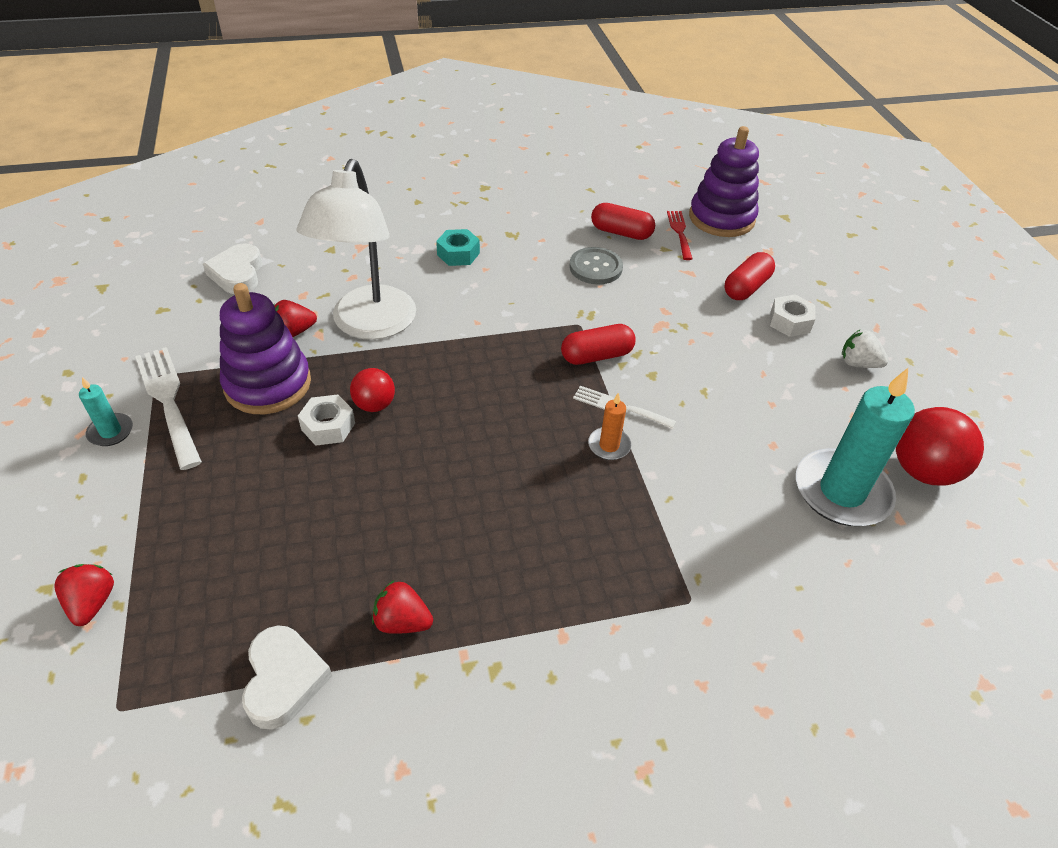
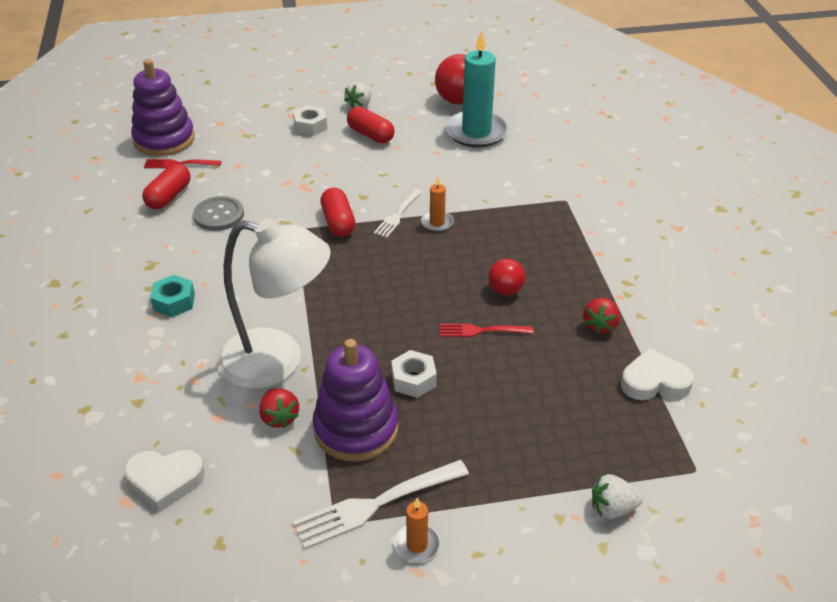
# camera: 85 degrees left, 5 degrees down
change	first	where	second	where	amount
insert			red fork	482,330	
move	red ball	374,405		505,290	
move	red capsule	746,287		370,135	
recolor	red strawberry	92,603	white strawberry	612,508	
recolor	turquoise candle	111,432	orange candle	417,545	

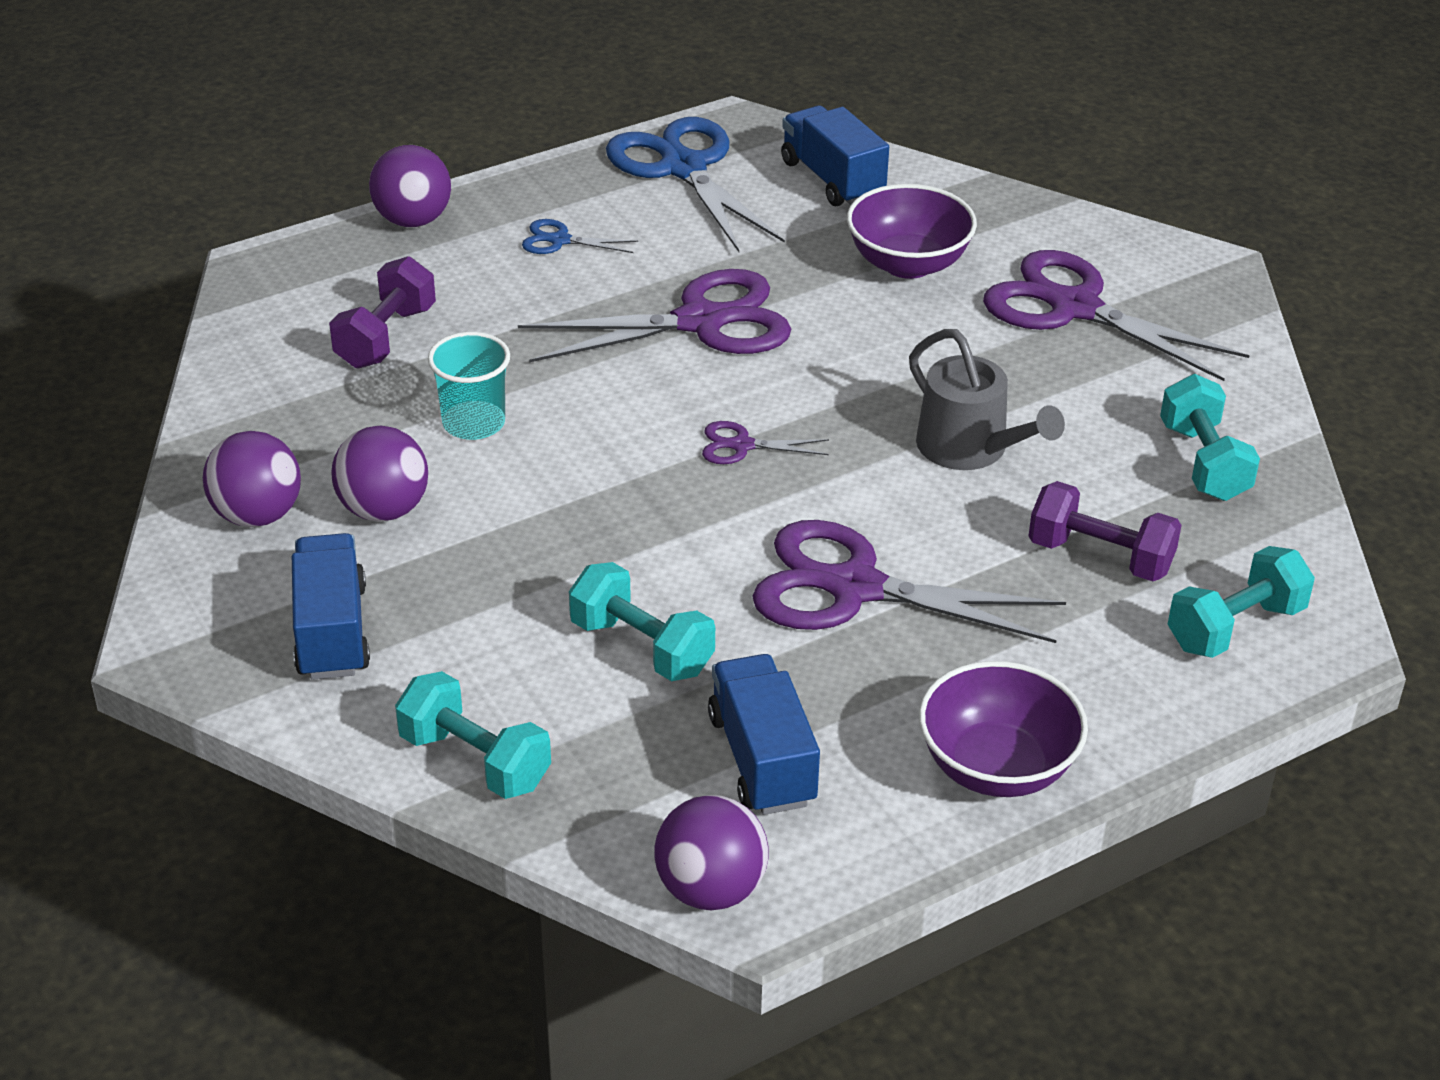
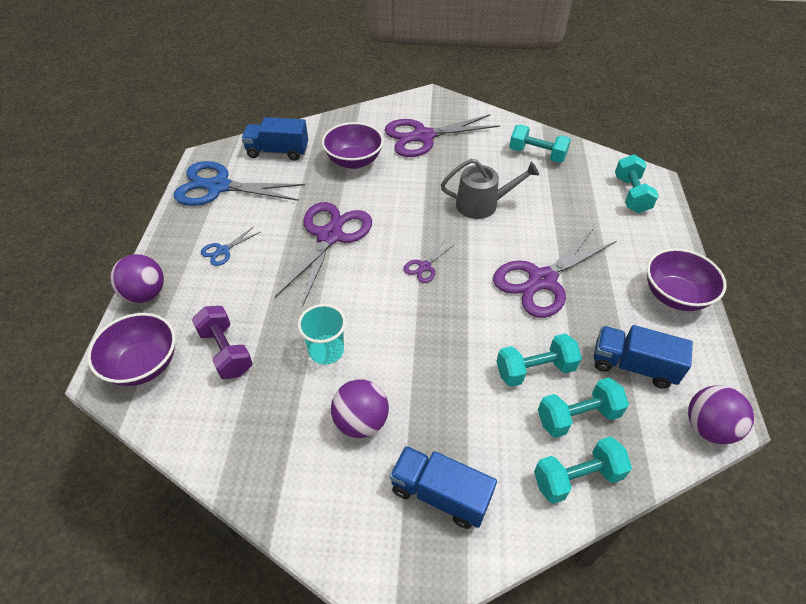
# camera: 55 degrees left, 10 degrees up
change	first	where	second	where	amount
delete	purple ball	257,515			
delete	purple dumbbell	1100,557			
insert			purple bowl	143,365	
insert			turquoise dumbbell	577,416	

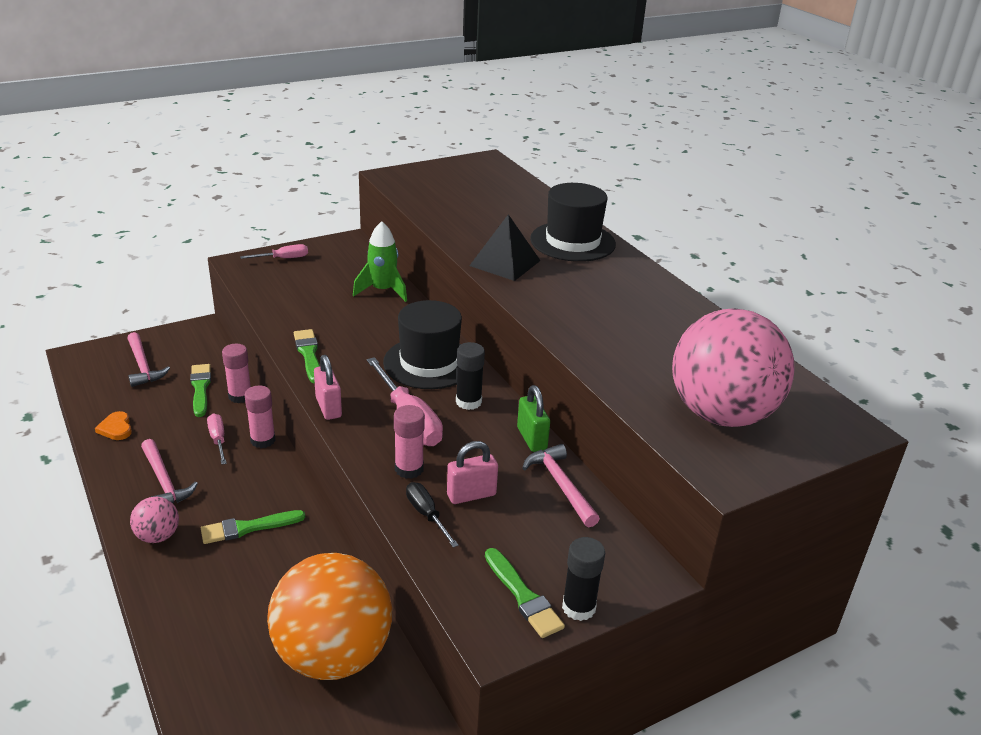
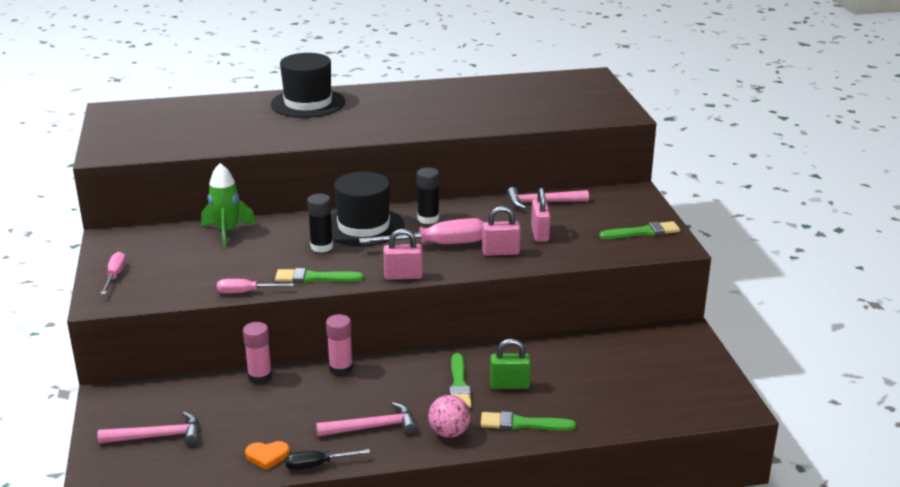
# camera: 70 degrees left, 5 degrees down
change	first	where	second	where	amount
delete	orange ball	333,655			
delete	black pyramid	505,263			
delete	pink ball	721,414			
move	green brush	200,388		522,424	
move	pink screwdriver	218,440		246,292	
move	black screwdriver	426,515		317,465	
move	green padlock	531,439		509,385	
move	black glue stick	578,607		321,247	
replace	pink glue stick	409,469	pink padlock	500,252	

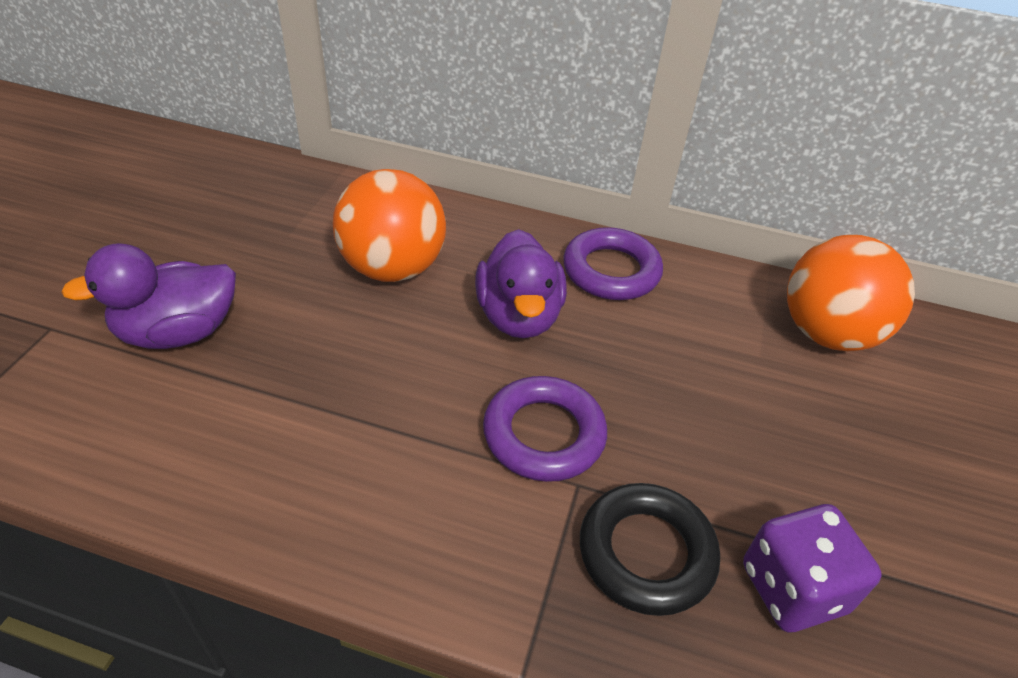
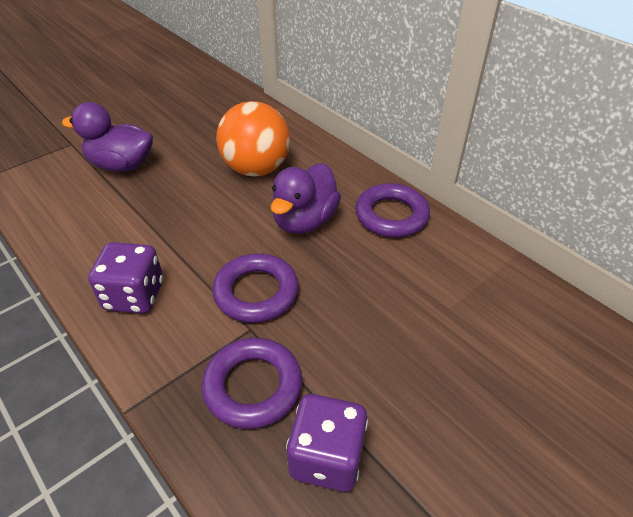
# camera: 35 degrees right, 0 degrees up
change	first	where	second	where	amount
delete	orange ball	827,333			
insert			purple dice	134,295	
recolor	black ring	646,553	purple ring	253,386	

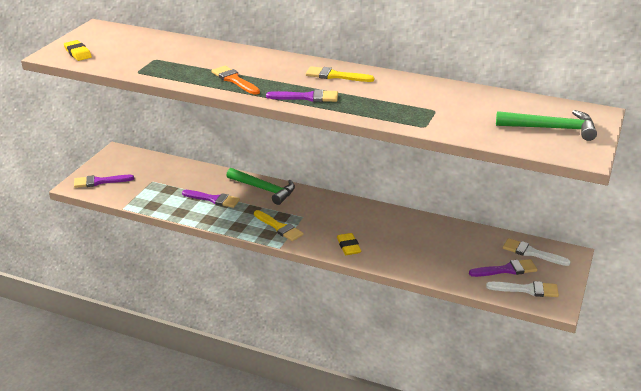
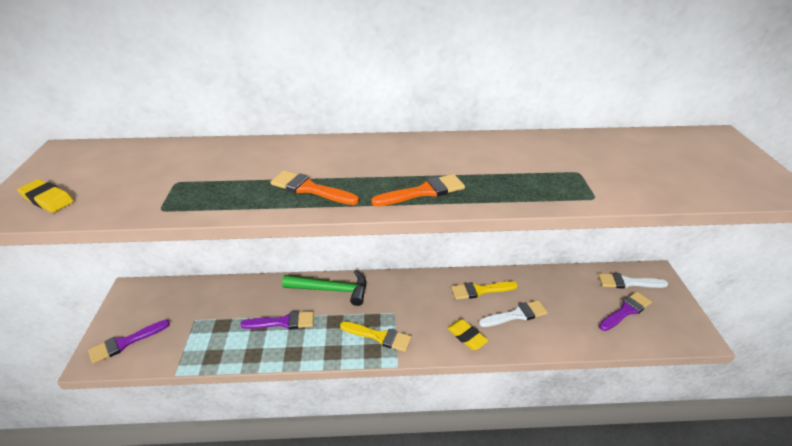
# camera: 25 degrees left, 5 degrees up
change	first	where	second	where	amount
delete	green hammer	551,128			
move	yellow brush	335,76		480,290	
move	white brush	527,289		516,315	
recolor	purple brush	307,97	orange brush	423,191	

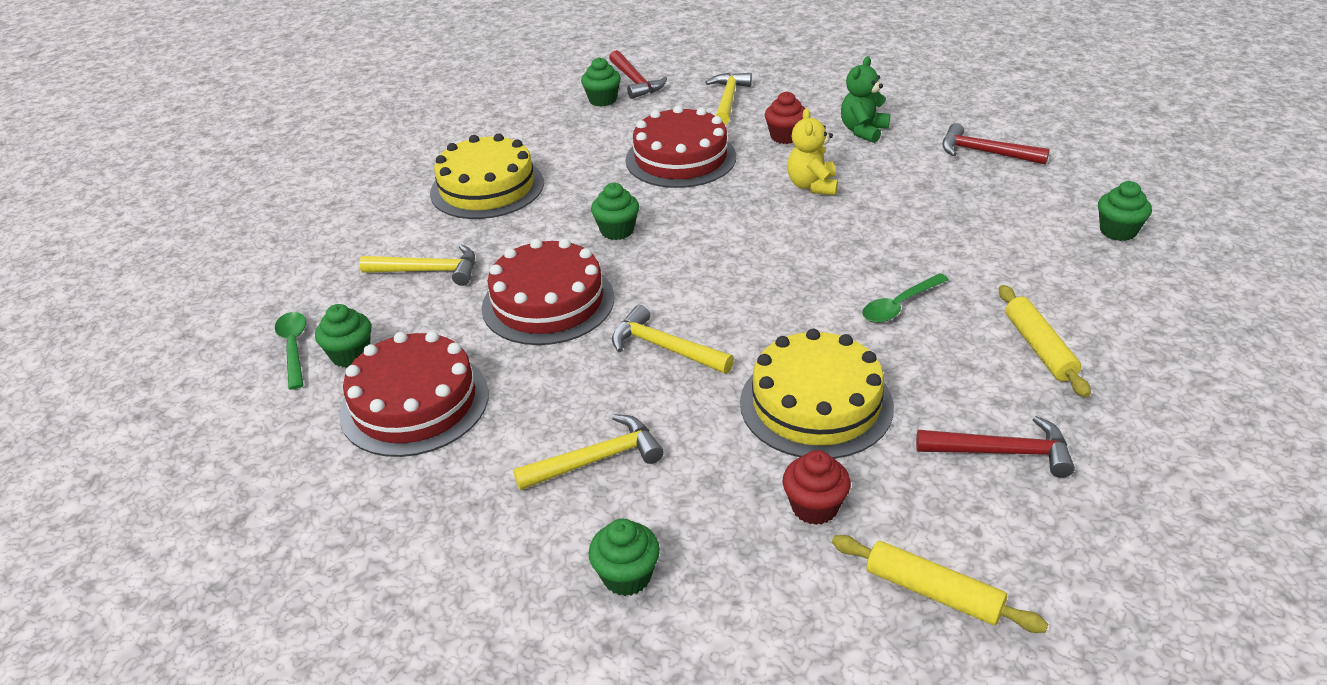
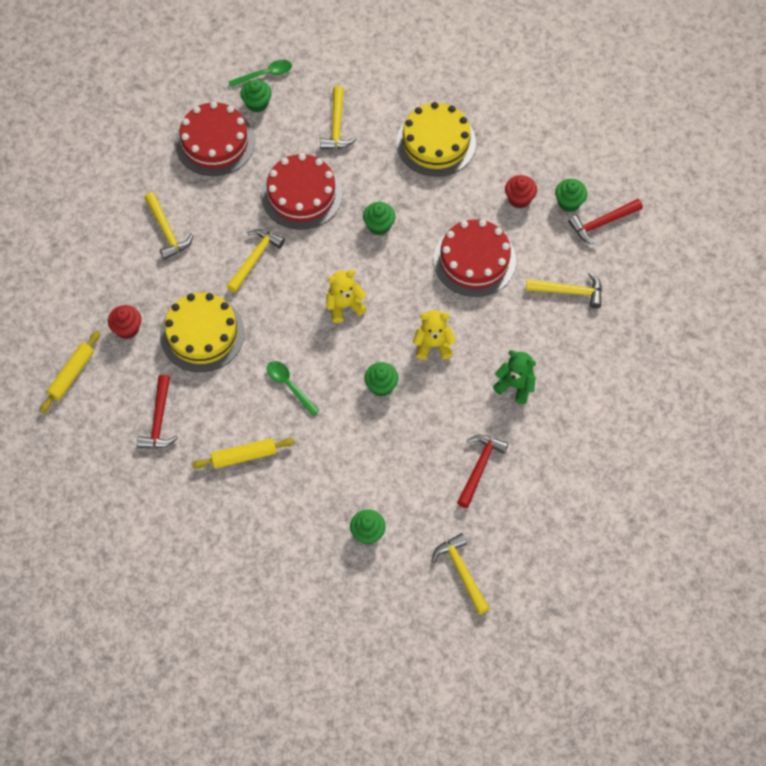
# camera: 85 degrees right, 25 degrees up
change	first	where	second	where	amount
insert			yellow teddy bear	344,306	
insert			yellow hammer	461,571	
move	green cupcake	627,576		381,386	
move	red cupcake	785,136		519,199	

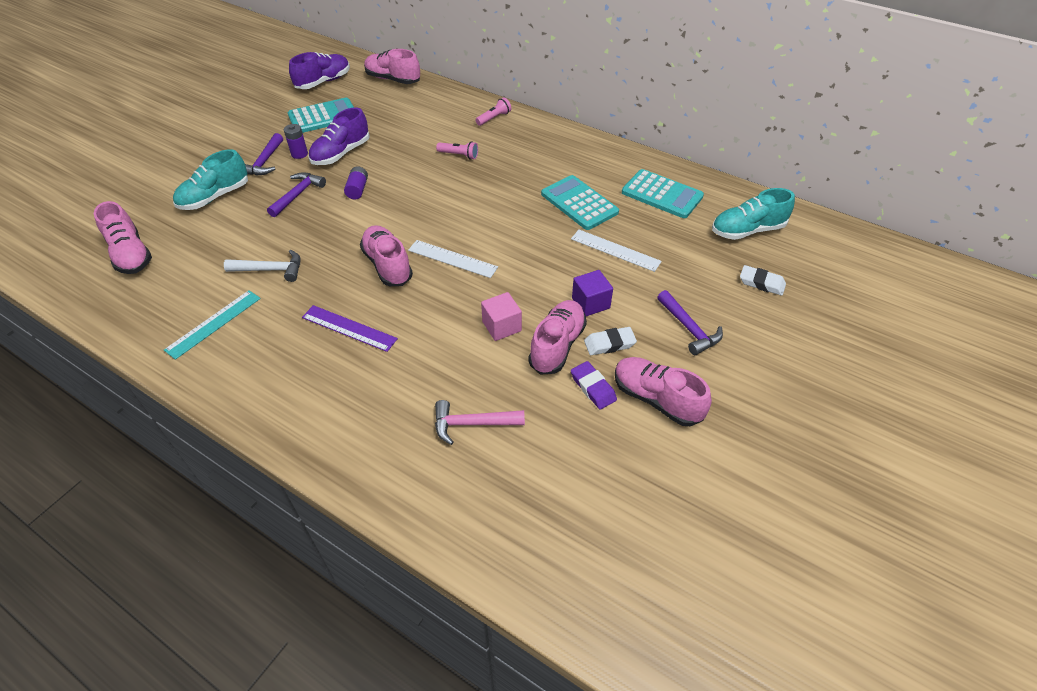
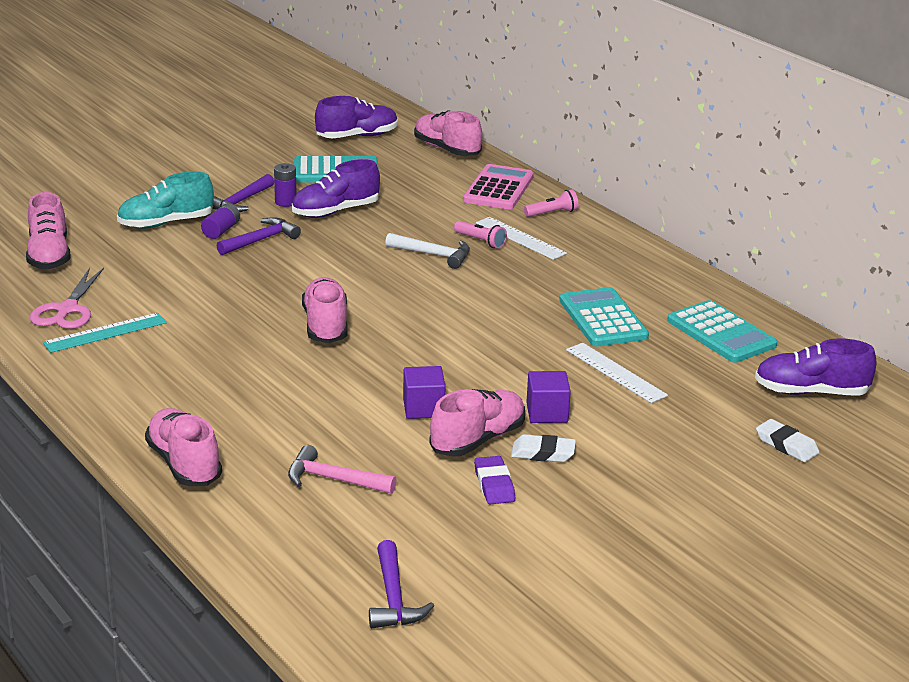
# camera: 20 degrees right, 20 degrees down
change	first	where	second	where	amount
delete	purple ruler	349,328			
insert			pink scissors	67,310	
insert			pink calculator	498,188	
move	white hammer	271,270		434,255	
move	purple battery	357,189		221,230	
move	white ruler	452,258		520,238	
move	pink shoe	656,399		184,464	
move	purple hammer	689,329		393,598	
recolor	pink cube	501,326	purple cube	423,408	
recolor	turquoise shoe	747,230	purple shoe	811,392	

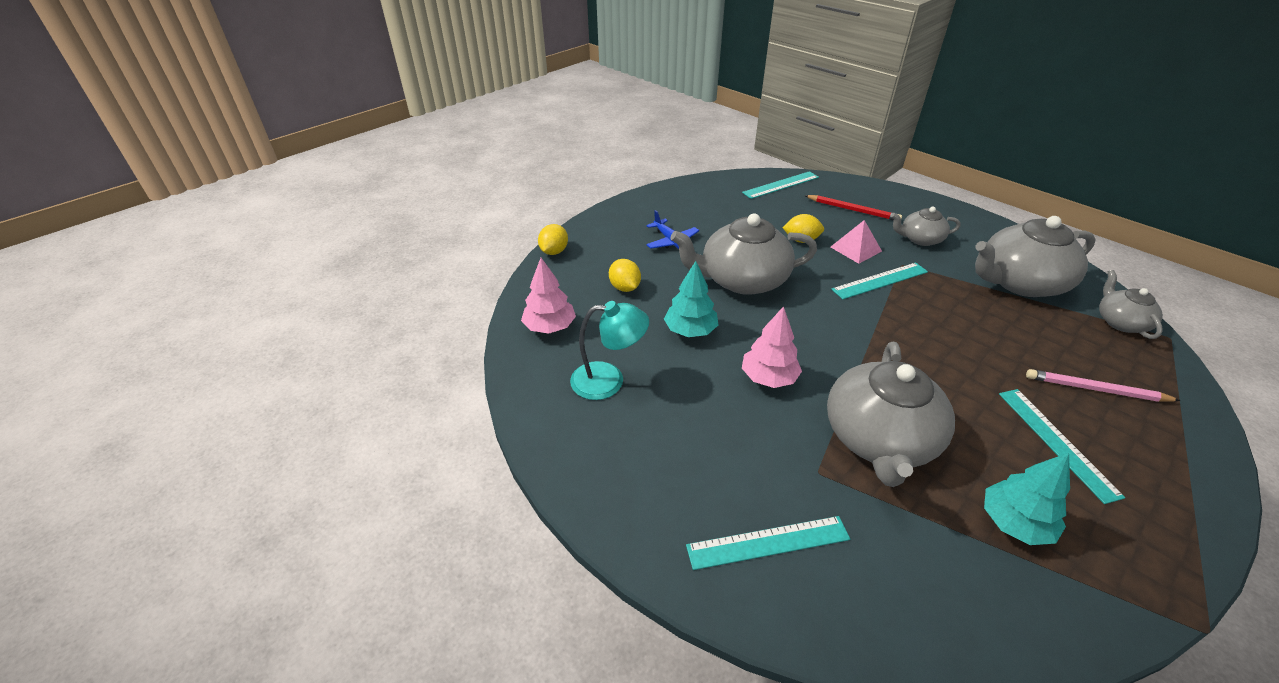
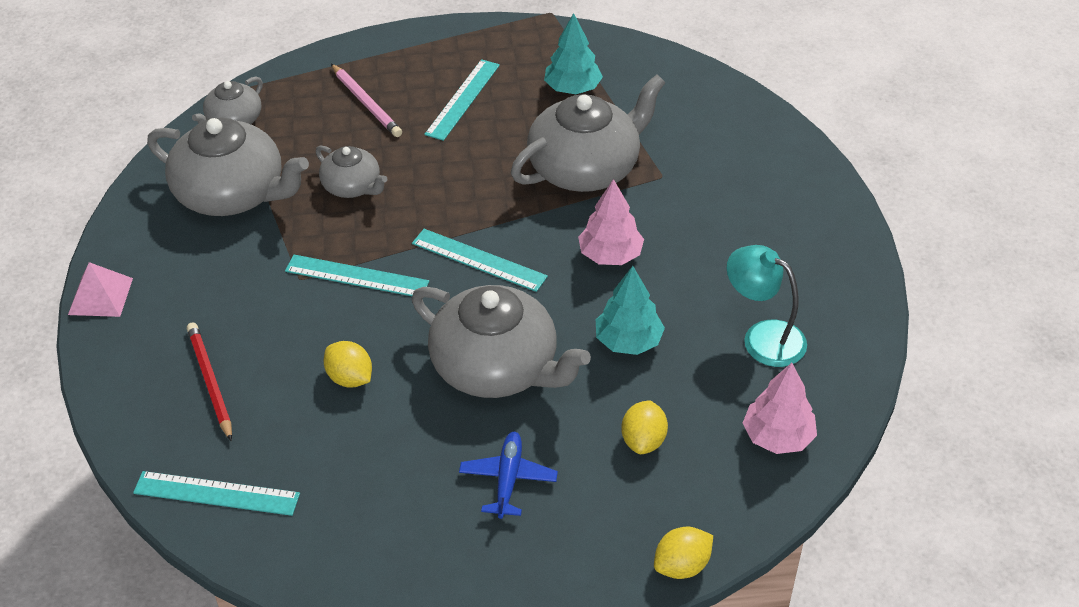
# camera: 140 degrees left, 5 degrees up
change	first	where	second	where	amount
move	turquoise ruler	768,542		479,260	
move	pink pyramid	855,249		100,296	
move	grey teapot	920,239		352,187	

